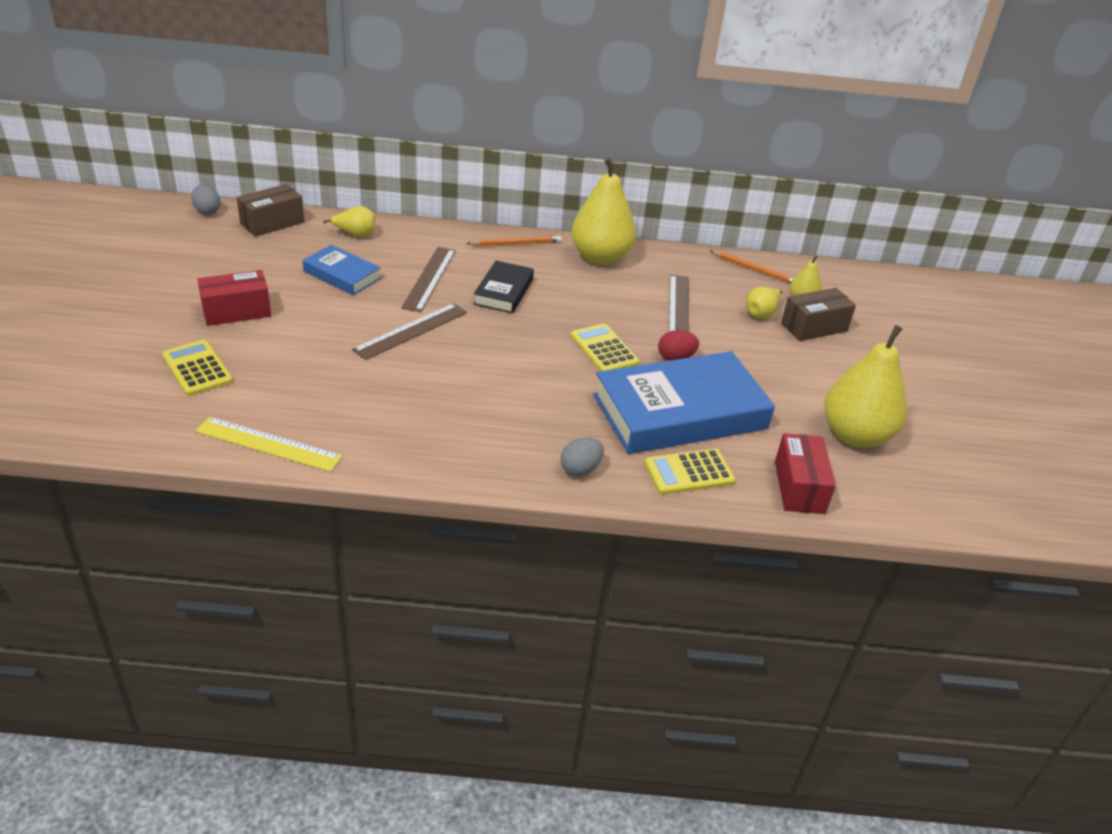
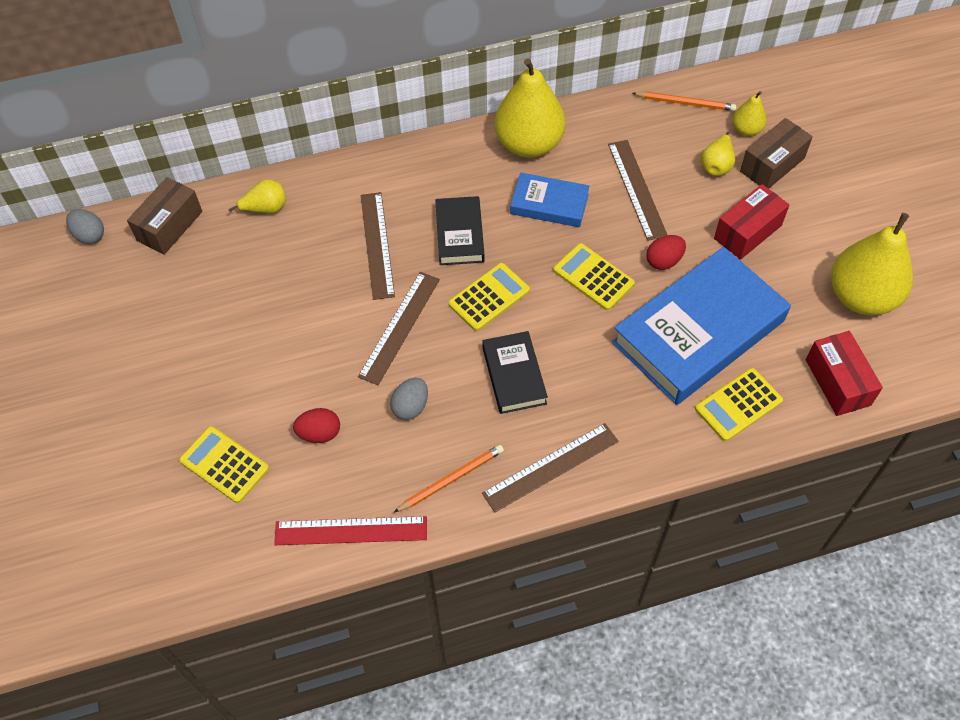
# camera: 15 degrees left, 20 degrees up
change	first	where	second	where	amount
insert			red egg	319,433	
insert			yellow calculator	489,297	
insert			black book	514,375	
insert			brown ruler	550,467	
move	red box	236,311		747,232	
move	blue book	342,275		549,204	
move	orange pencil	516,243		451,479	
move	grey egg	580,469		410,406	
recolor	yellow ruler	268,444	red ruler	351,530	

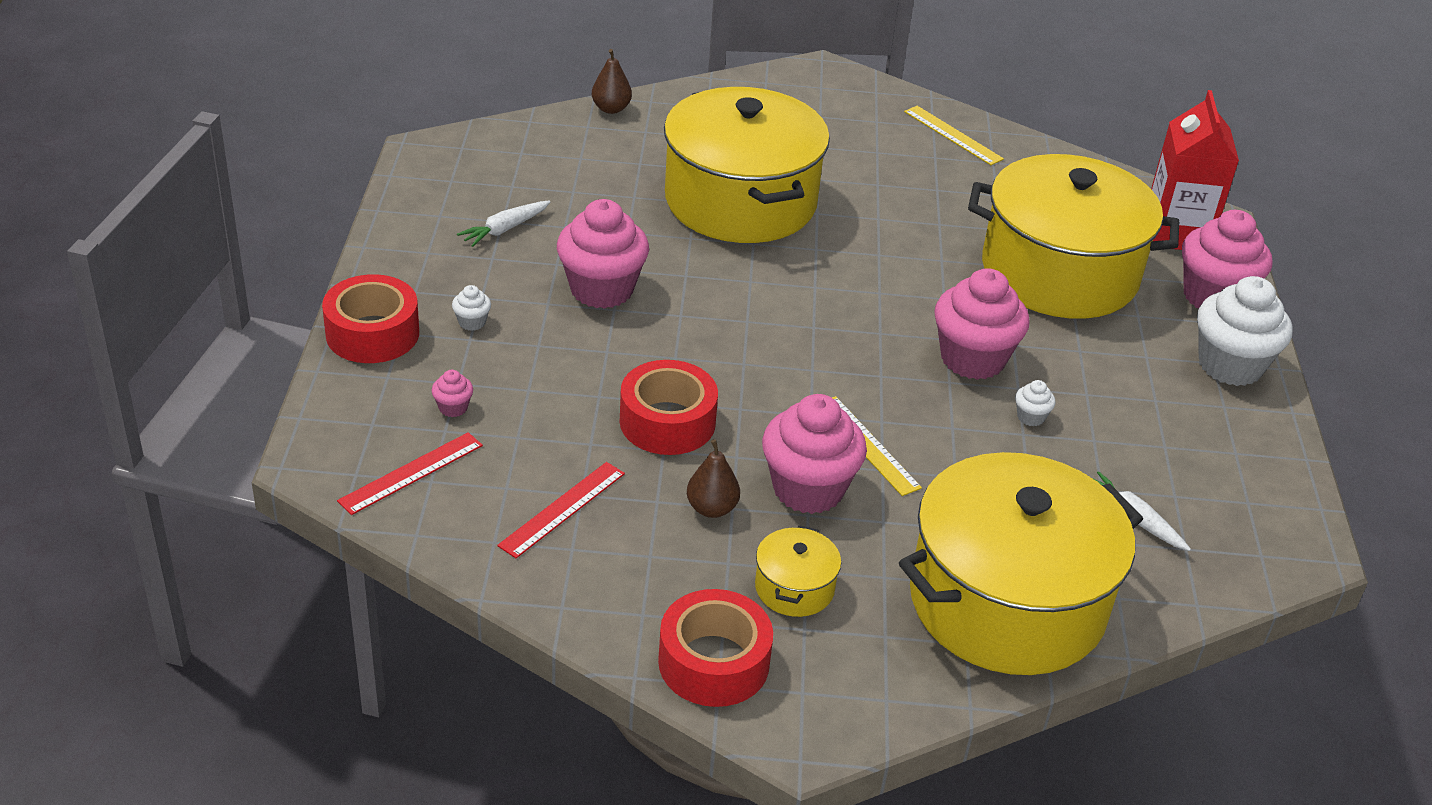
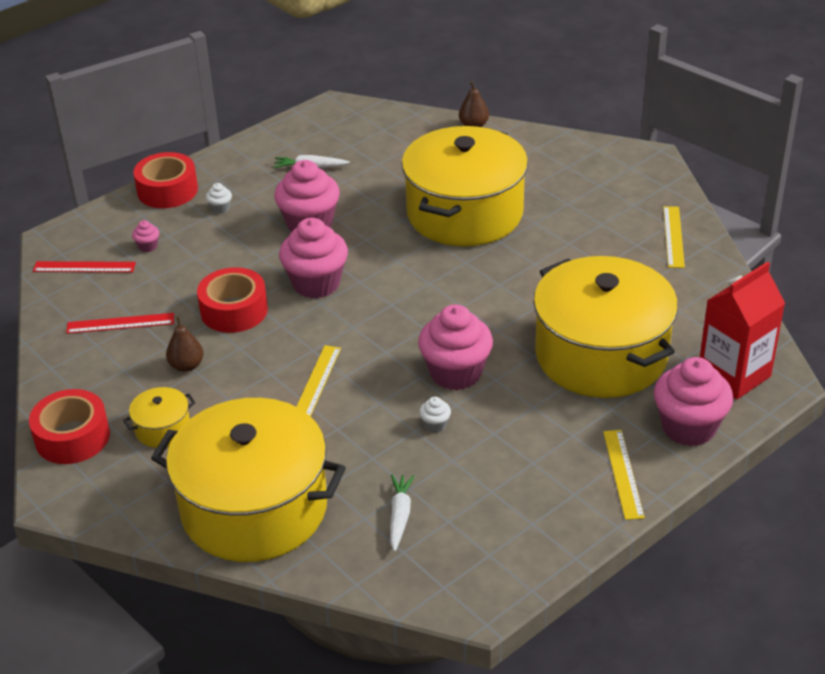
# camera: 50 degrees right, 0 degrees up
change	first	where	second	where	amount
move	pink cupcake	808,489		316,284	
replace	white cupcake	1230,365	yellow ruler	623,474	

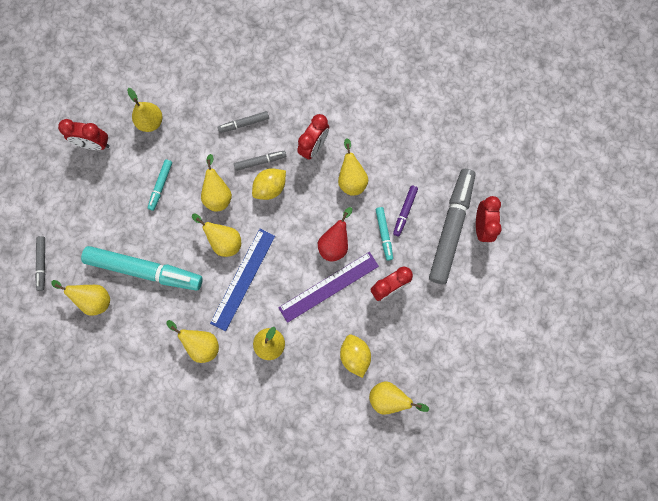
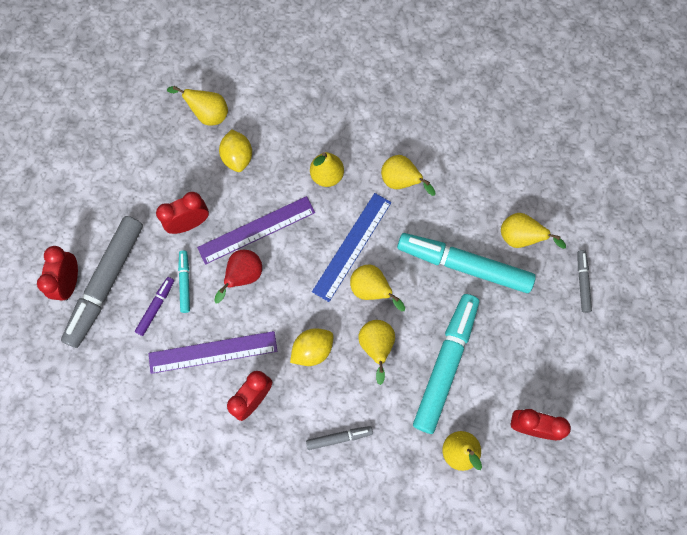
# camera: 175 degrees left, 5 degrees down
change	first	where	second	where	amount
delete	grey marker	260,161			
replace	yellow pear	351,179	purple ruler	213,352	
resize	turquoise marker	160,186		446,364	x2.20

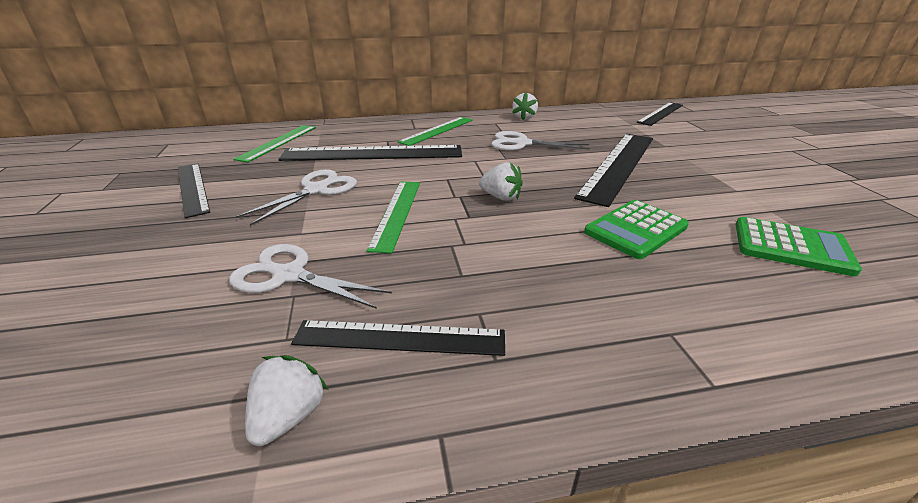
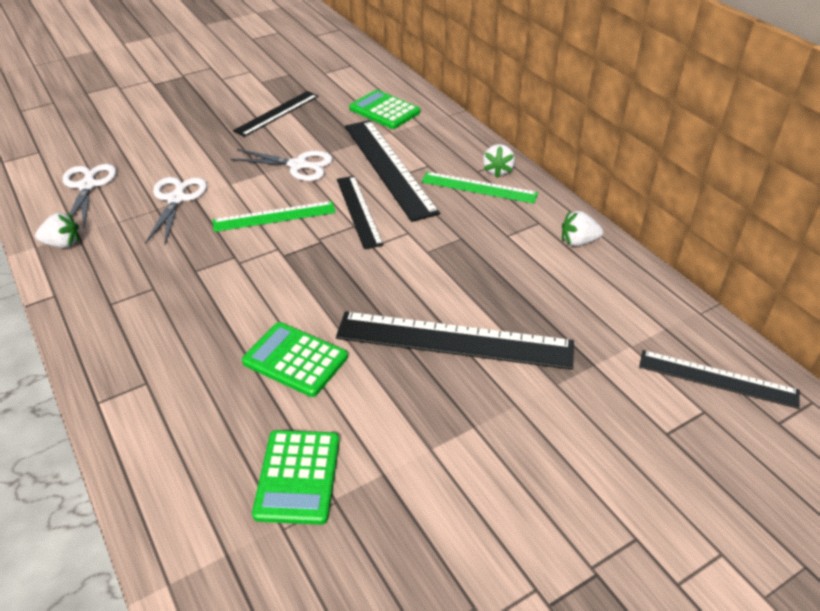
# camera: 70 degrees right, 10 degrees up
change	first	where	second	where	amount
move	black ruler	399,338		358,211	
move	white strawberry	501,197		498,171	
move	white scissors	521,143		88,186	
replace	green ruler	278,142	green calculator	384,110	

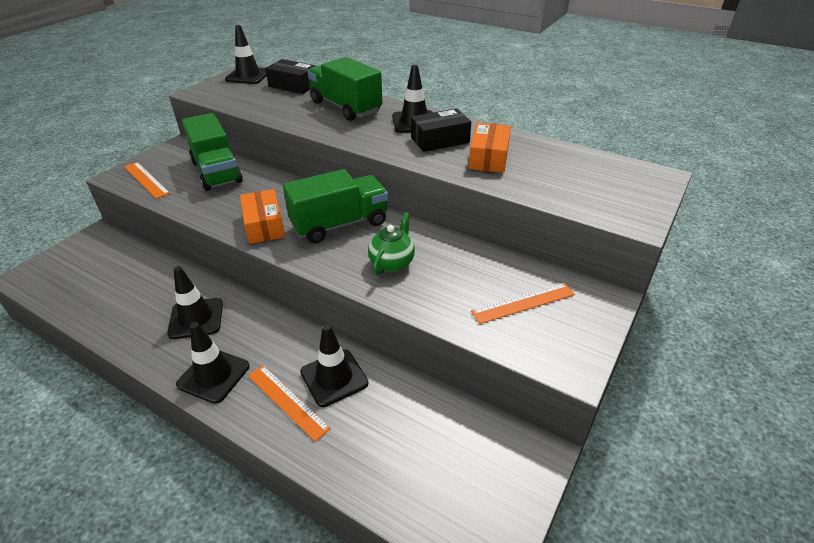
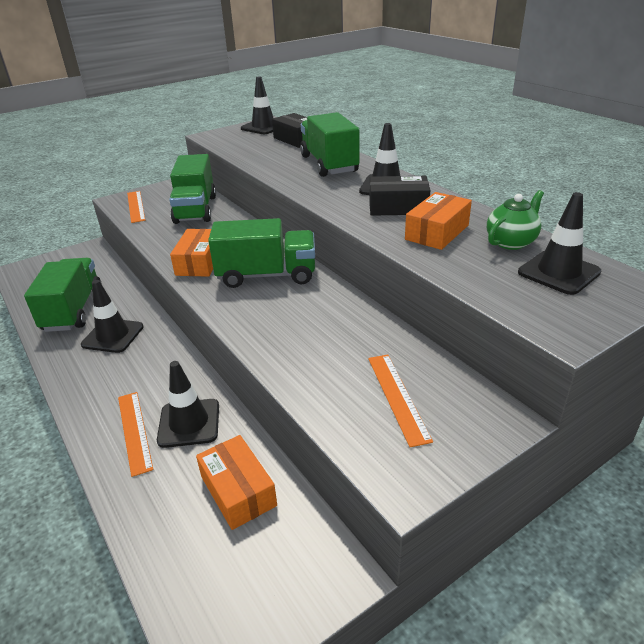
# camera: 25 degrees right, 5 degrees down
change	first	where	second	where	amount
insert			green truck	73,310	
insert			orange box	238,491	
move	black traffic cone	213,375		558,272	
move	green teapot	392,262		511,242	
rotate	orange ruler	523,303		398,397	75 degrees clockwise

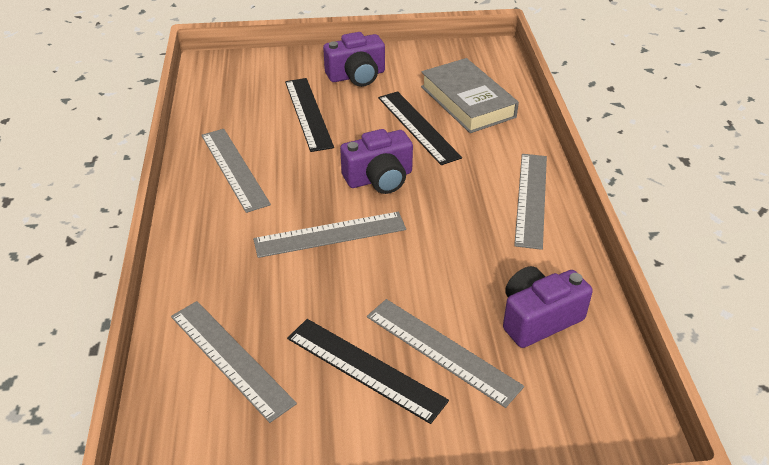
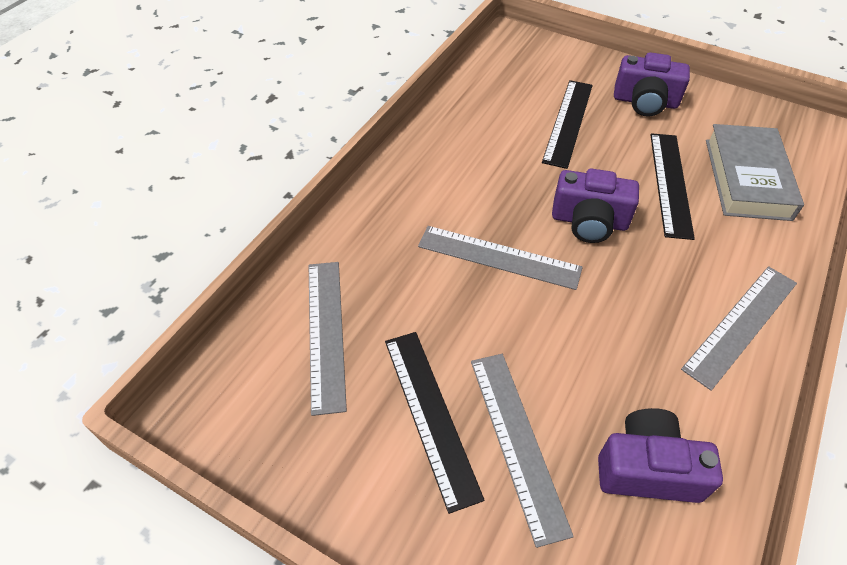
# camera: 35 degrees right, 10 degrees up
change	first	where	second	where	amount
delete	grey ruler	234,168			

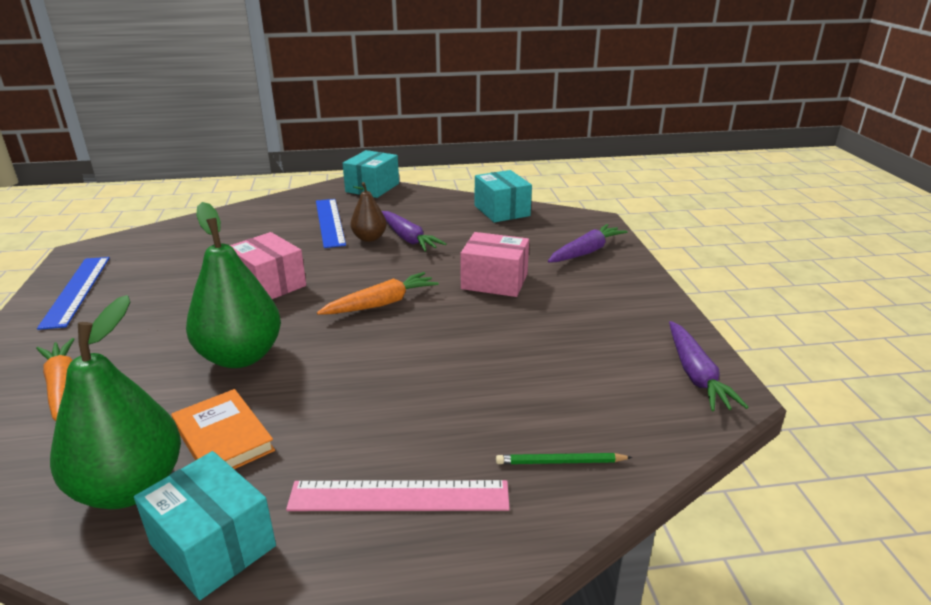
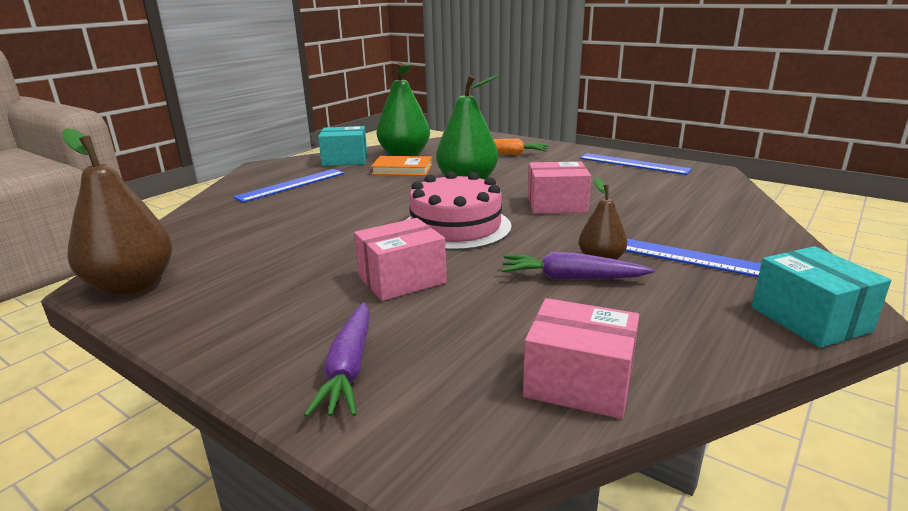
# camera: 135 degrees right, 5 degrees down
change	first	where	second	where	amount
delete	green pencil	560,462			
replace	orange carrot	381,303	pink cake	456,227	
replace	purple carrot	696,375	brown pear	132,286	
recolor	pink ruler	399,496	blue ruler	291,185	
recolor	turquoise box	502,211	pink box	579,382	

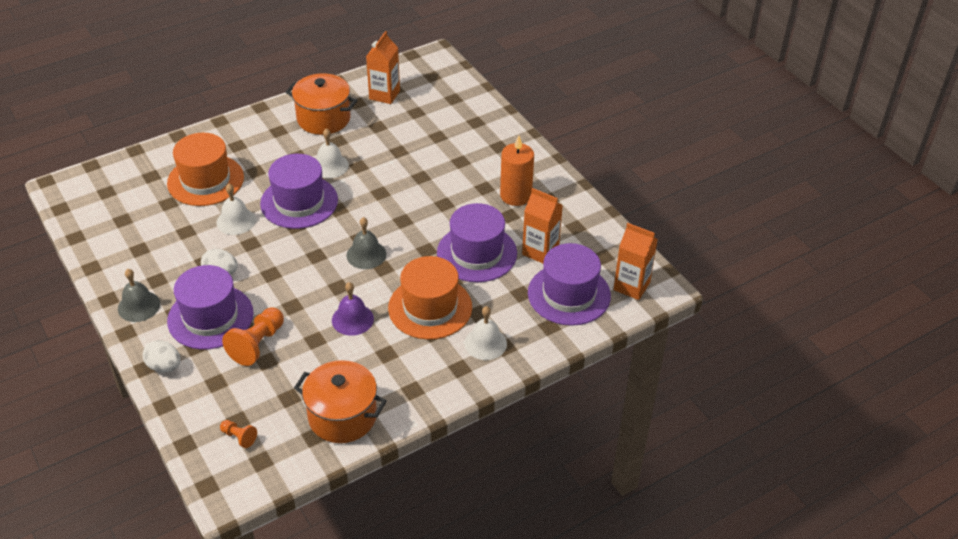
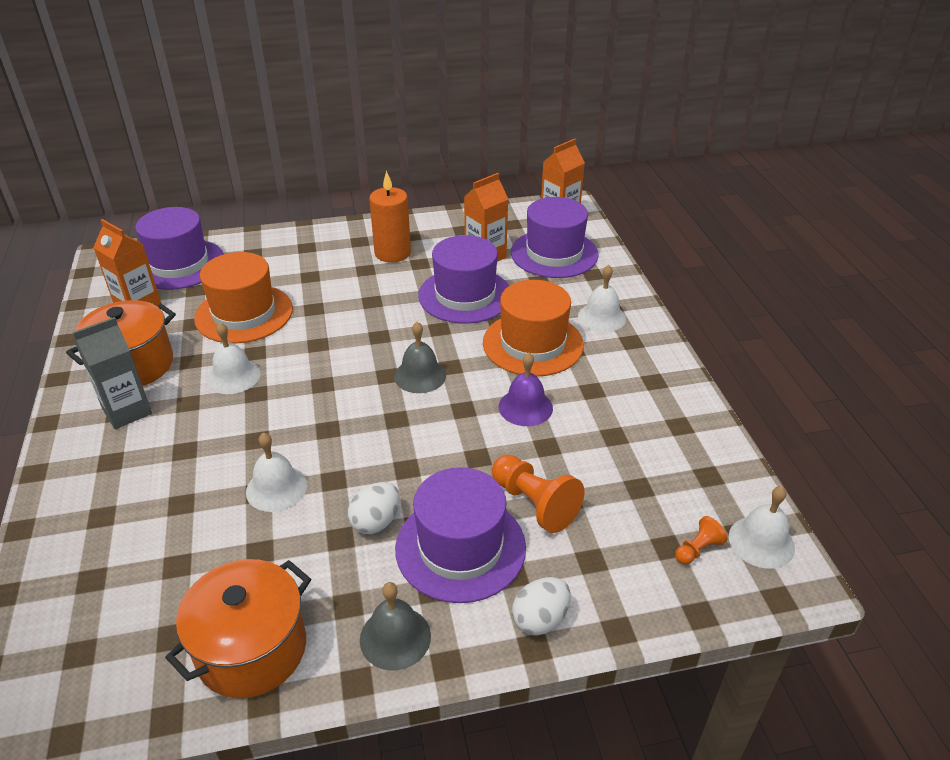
# camera: 70 degrees left, 5 degrees down
change	first	where	second	where	amount
insert			grey carton	127,411	
insert			white bell	761,542	
move	orange hat	205,180		244,313	
move	purple hat	299,202		179,264	
move	orange pot	342,416		252,649	

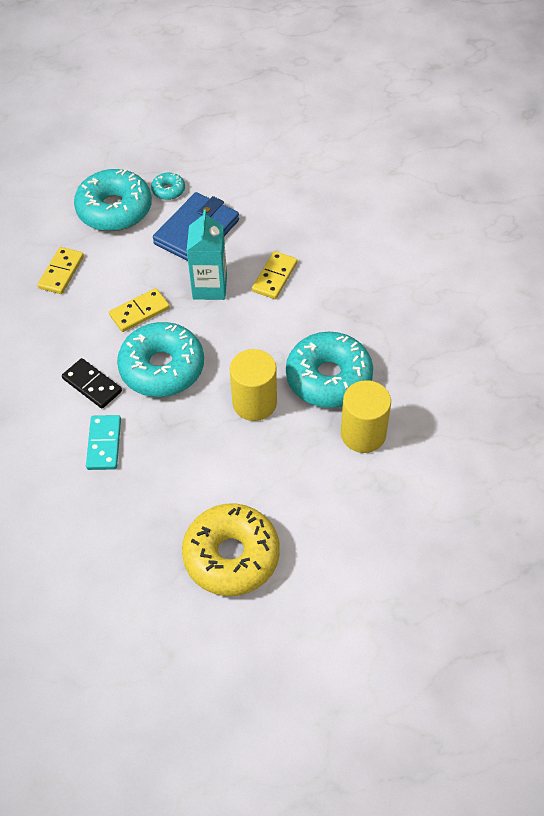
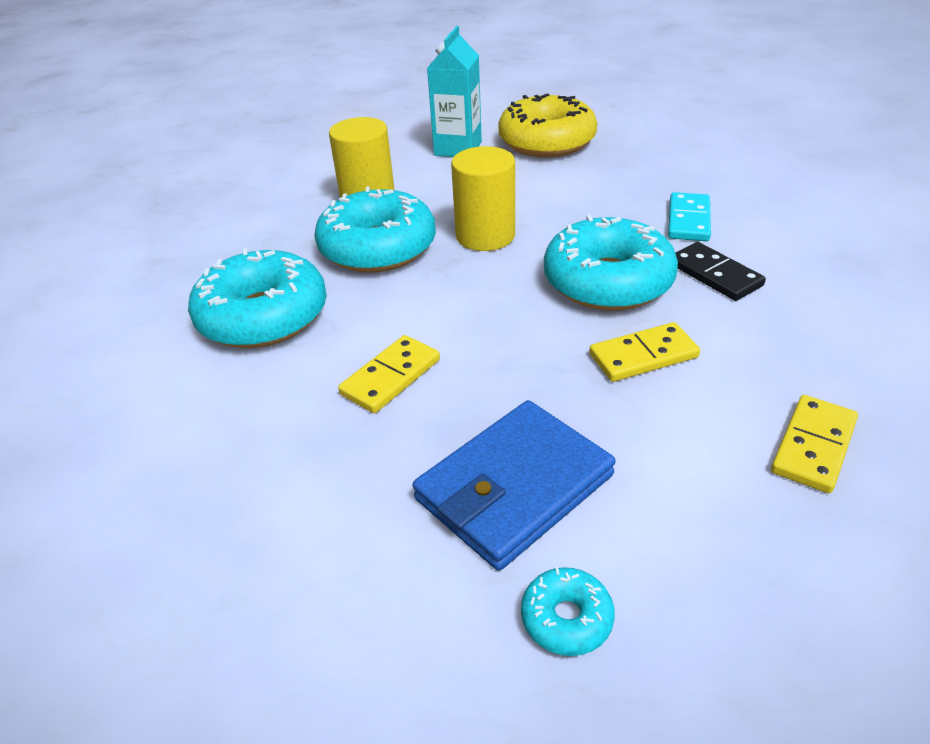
# camera: 165 degrees left, 15 degrees down
change	first	where	second	where	amount
move	turquoise donut	114,209		263,316	
move	turquoise carton	210,287		458,148	

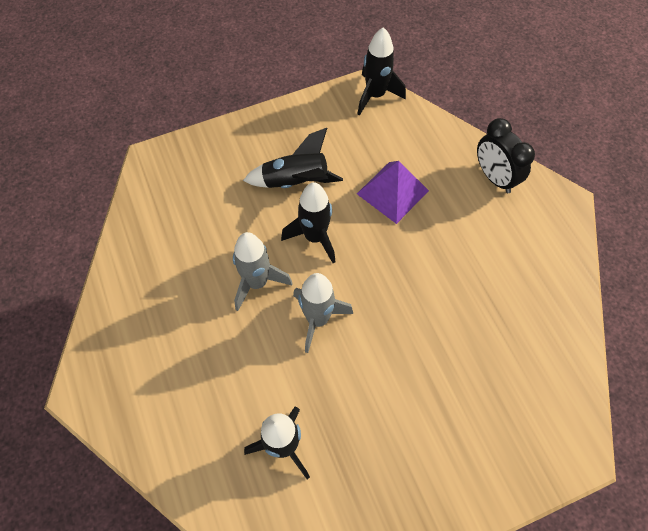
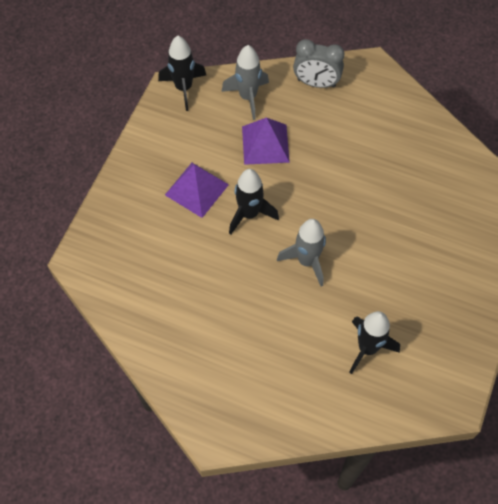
# camera: 45 degrees left, 0 degrees up
change	first	where	second	where	amount
move	grey rocket	257,282		248,97	
replace	black rocket	295,182	purple pyramid	196,189	
recolor	black clock	494,177	grey clock	316,83	

